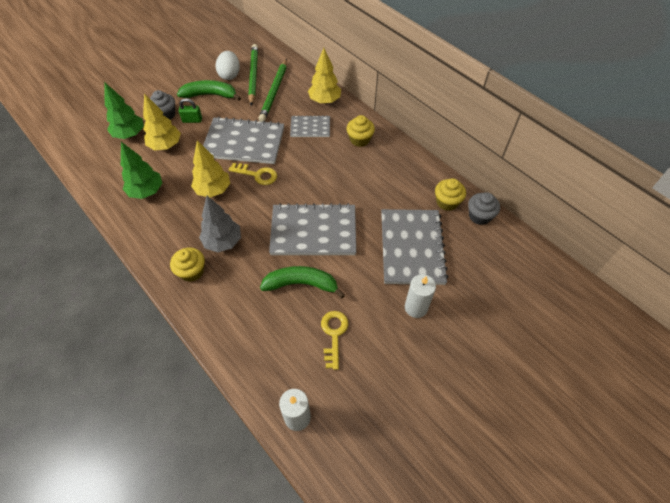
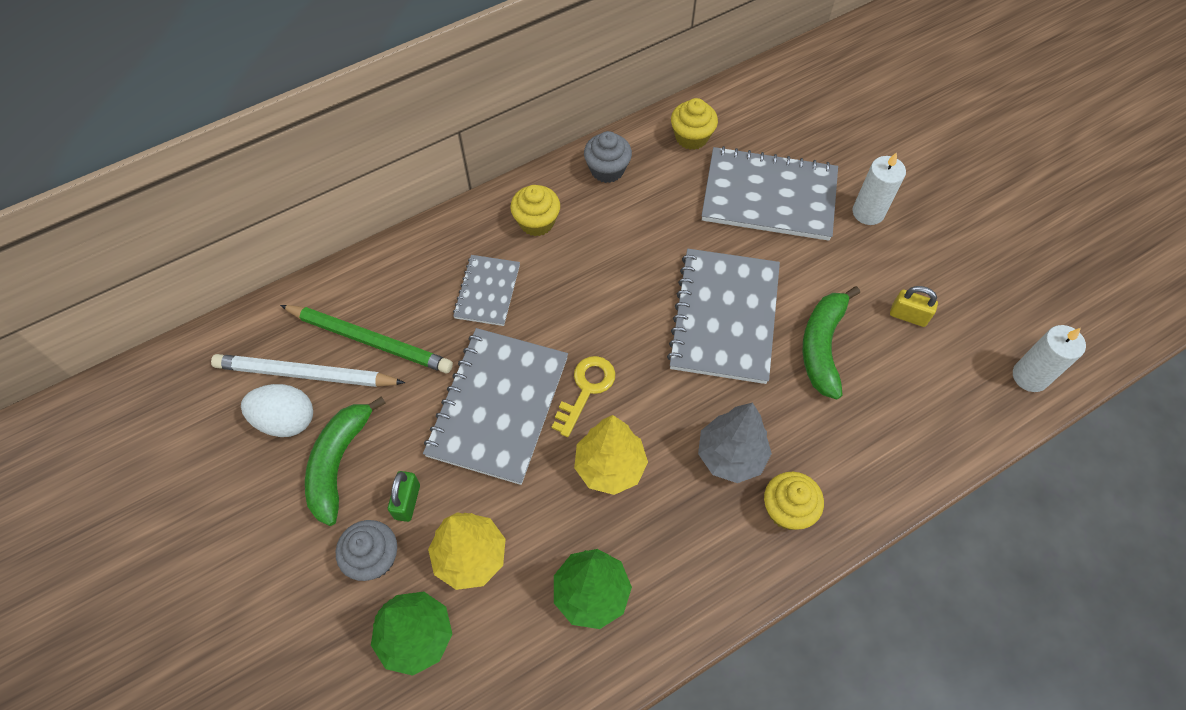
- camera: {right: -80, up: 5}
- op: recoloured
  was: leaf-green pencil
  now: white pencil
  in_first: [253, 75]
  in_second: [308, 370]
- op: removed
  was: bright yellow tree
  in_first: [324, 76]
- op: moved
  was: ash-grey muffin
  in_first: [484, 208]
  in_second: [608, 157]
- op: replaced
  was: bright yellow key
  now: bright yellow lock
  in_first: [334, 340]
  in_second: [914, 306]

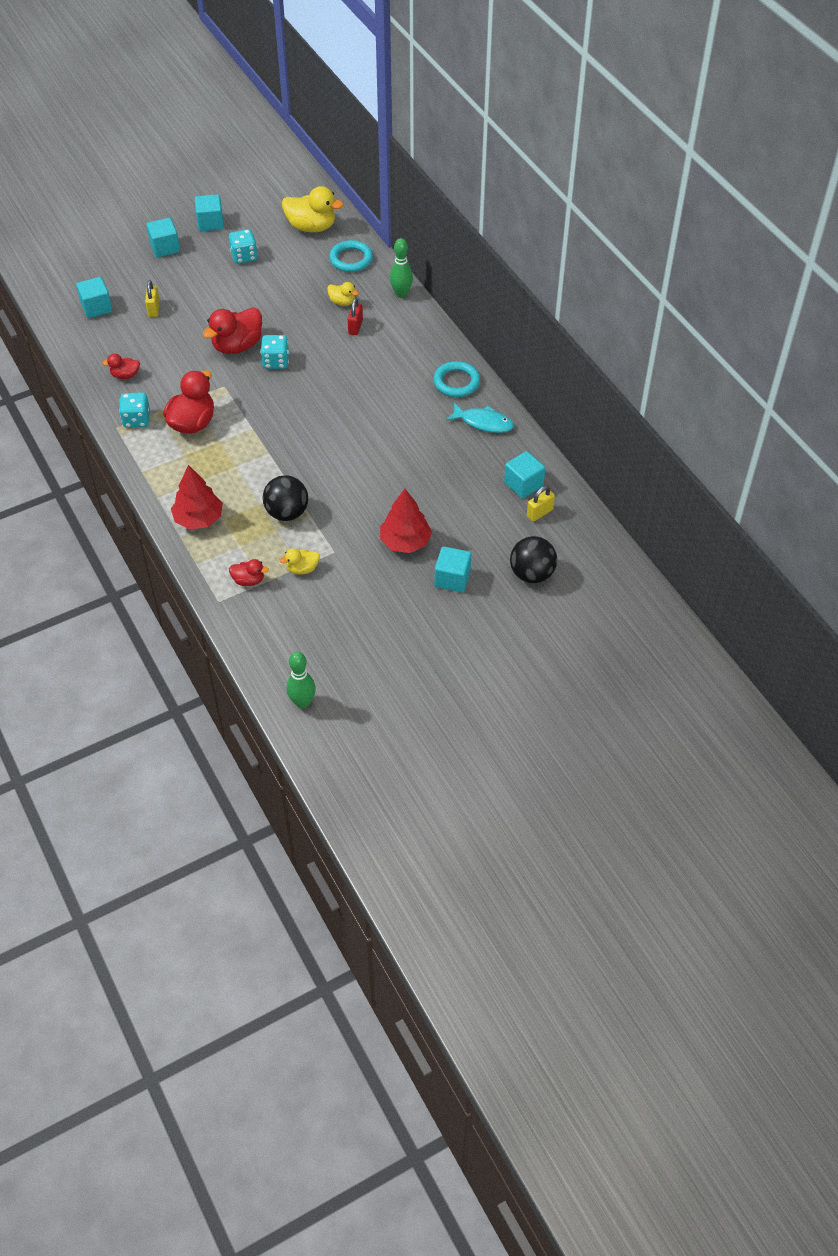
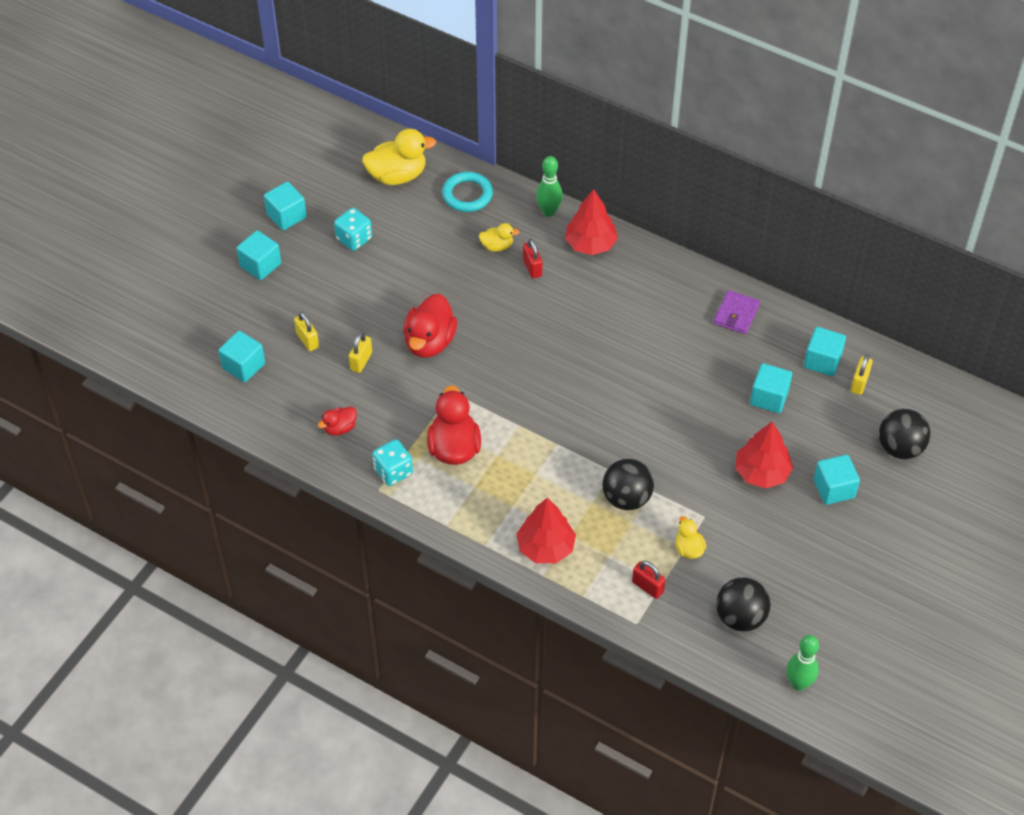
- camera: {right: -30, up: 0}
- op: removed
  was: aqua die
  in_first: [274, 352]
- op: removed
  was: aqua torus
  in_first: [456, 379]
- op: replaced
  was: aqua fish
  now: royal purple card wallet
  in_first: [480, 418]
  in_second: [736, 312]
- op: turned
  was: bright yellow rubber duck
  in_first: [299, 561]
  in_second: [690, 537]
  clockwise: 120
- op: replaced
  was: red rubber duck
  now: red lock
  in_first: [249, 572]
  in_second: [648, 579]
- op: added
  now: red tree
  in_second: [591, 222]
- op: added
  now: bright yellow lock
  in_second: [360, 352]
- op: added
  now: aqua cube
  in_second: [771, 388]
- op: added
  now: jet-black ball
  in_second: [743, 604]

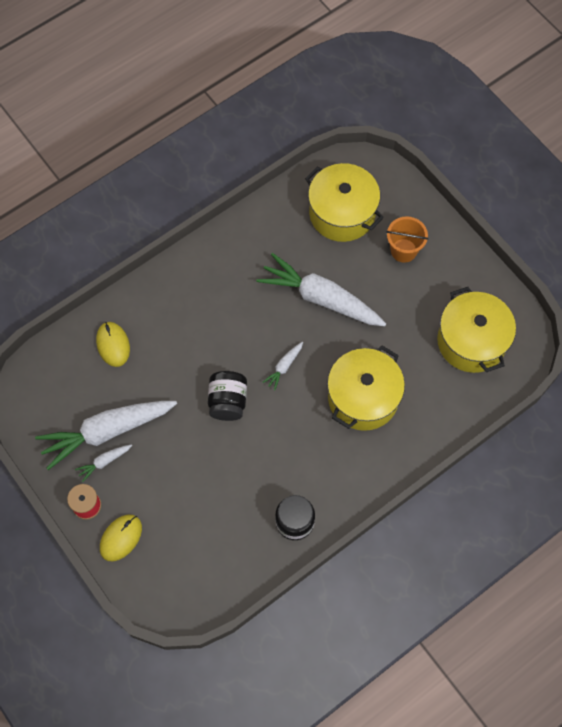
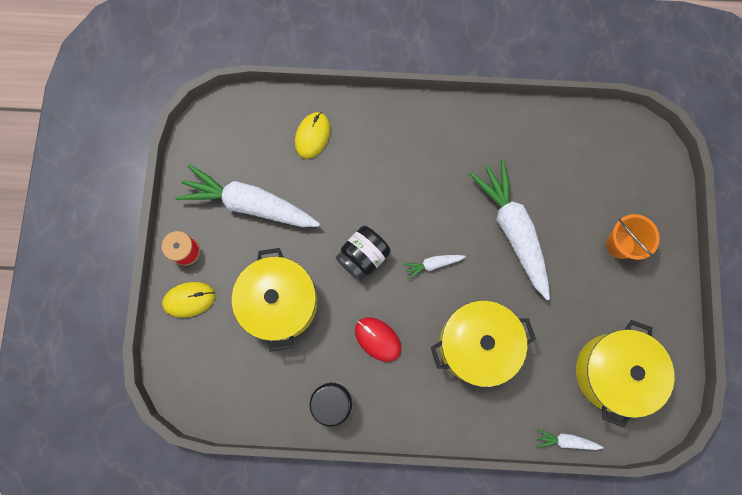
- camera: {right: 40, up: 10}
- op: moved
  was: bright yellow pot
  in_first: [344, 202]
  in_second: [274, 300]
- op: moved
  was: white root vegetable
  in_first: [103, 463]
  in_second: [570, 439]
- op: added
  now: red mouse
  in_second: [378, 339]

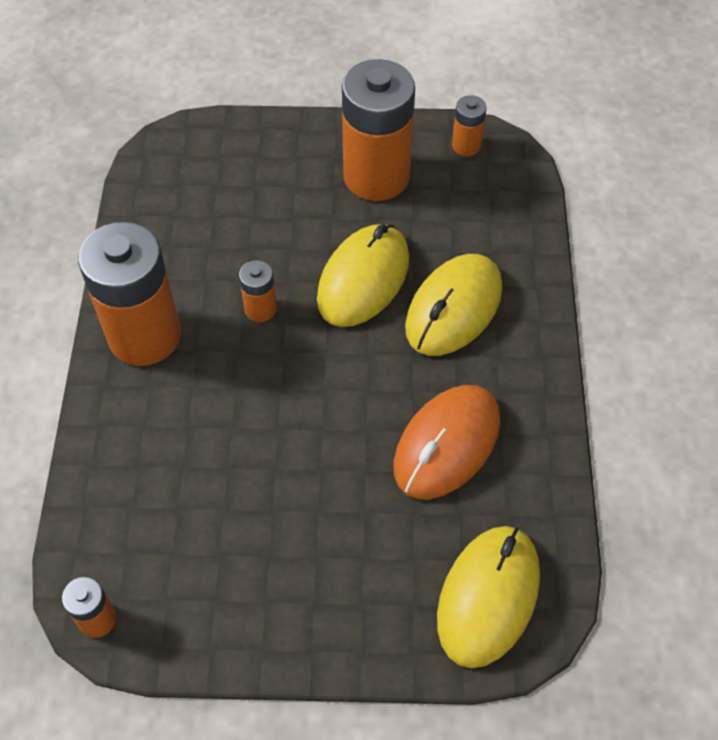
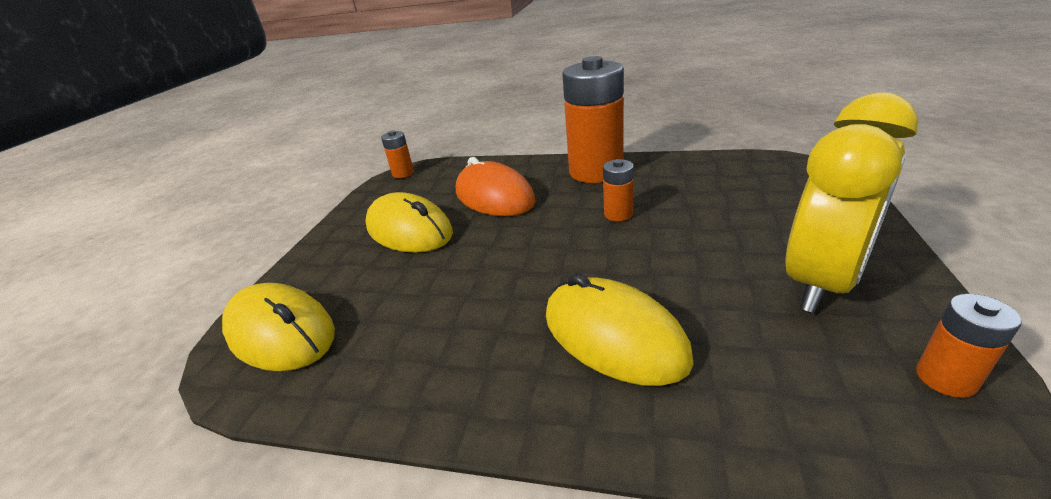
- camera: {right: 105, up: -25}
- op: replaced
  was: orange power cell
  now: bright yellow clock
  in_first: [378, 130]
  in_second: [851, 202]
- op: moved
  was: bright yellow mouse
  in_first: [363, 275]
  in_second: [409, 222]
- op: moved
  was: orange mouse
  in_first: [446, 442]
  in_second: [496, 186]

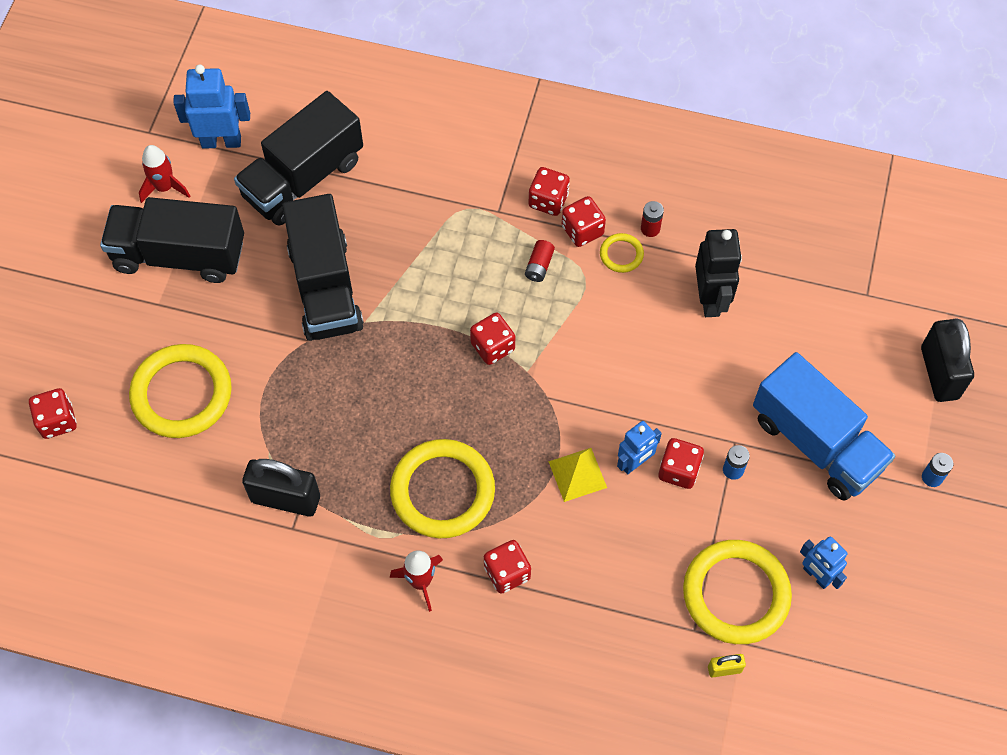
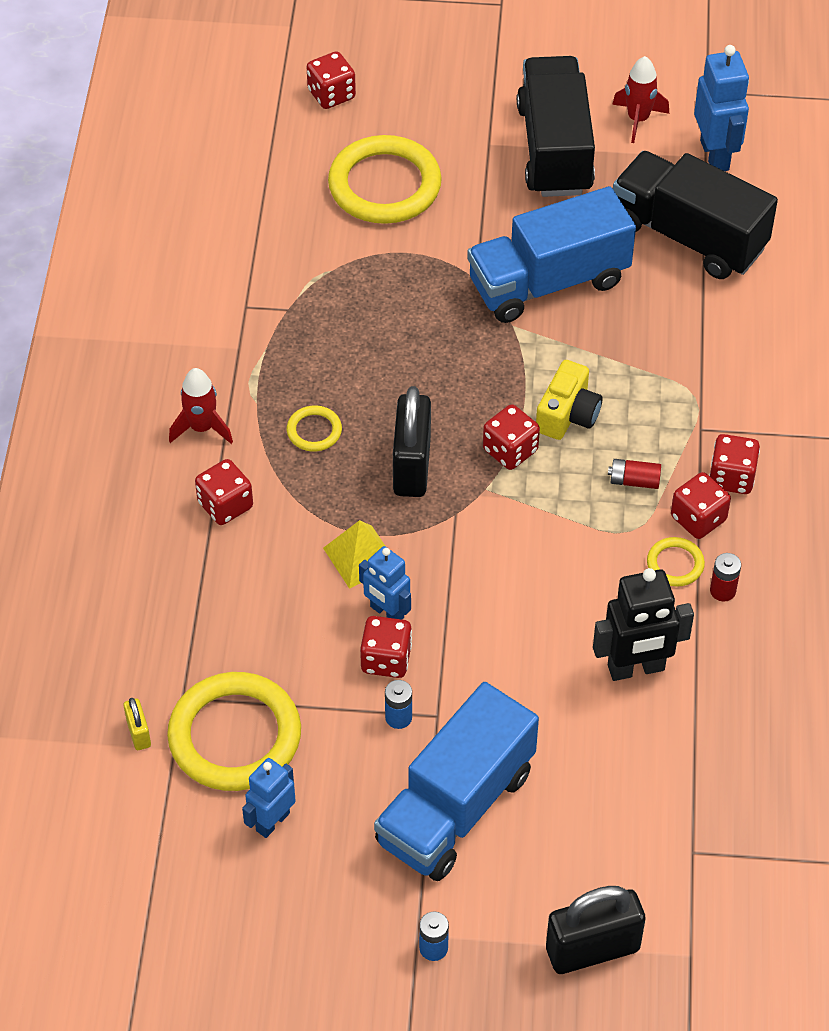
- camera: {right: 80, up: -10}
- op: recoloured
  was: jet-black lorry
  now: royal blue lorry
  in_first: [323, 267]
  in_second: [551, 254]
- op: resized
  was: bright yellow torus
  in_first: [442, 488]
  in_second: [314, 428]
  ratio: 0.45
- op: moved
  was: jet-black lock
  in_first: [281, 488]
  in_second: [412, 441]
- op: added
  now: bright yellow compact camera
  in_second: [569, 400]

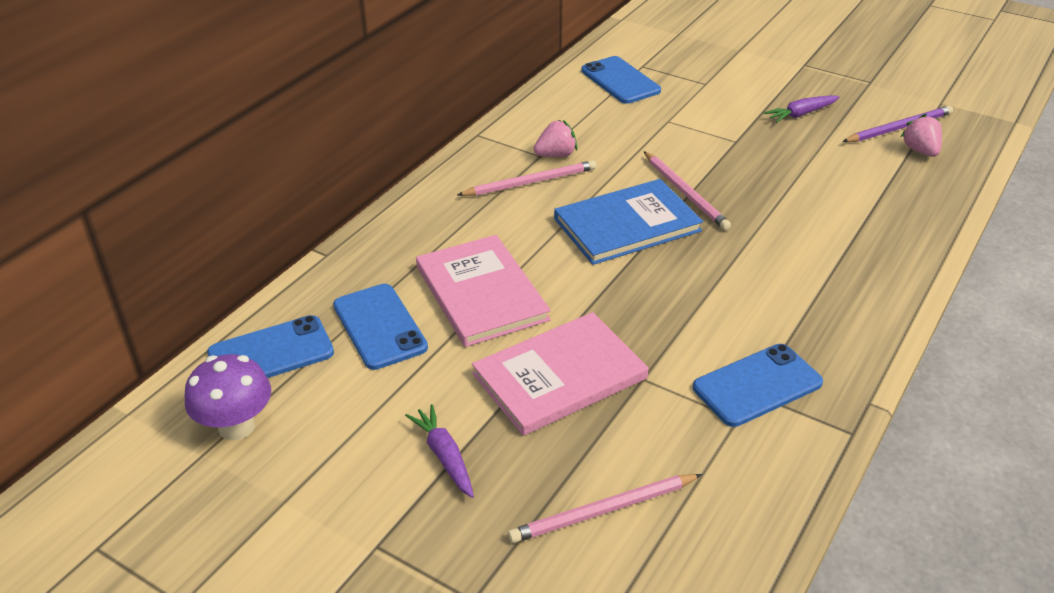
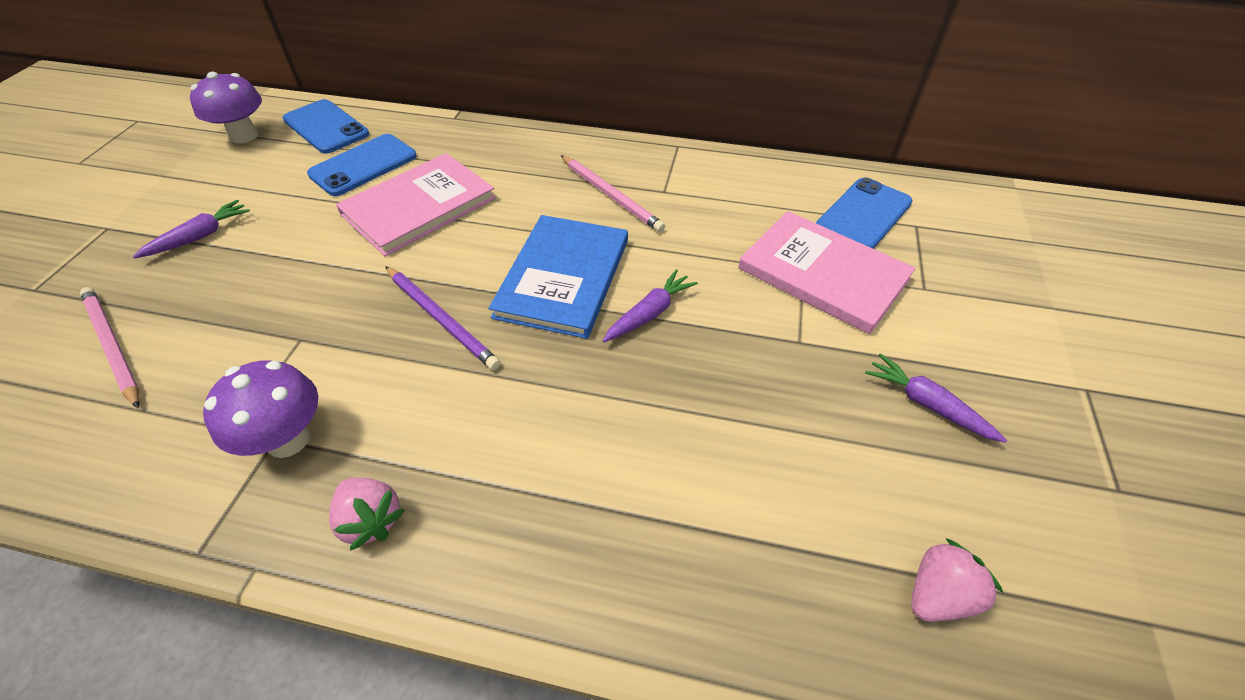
- camera: {right: 70, up: 10}
- op: moved
  was: royal purple pencil
  in_first: [897, 124]
  in_second: [443, 318]
- op: moved
  was: rosy berry
  in_first: [555, 138]
  in_second: [367, 514]
- op: replaced
  was: rosy pencil
  now: royal purple root vegetable
  in_first: [687, 190]
  in_second: [650, 305]
- op: turned
  was: royal blue book
  in_first: [628, 222]
  in_second: [558, 277]
  clockwise: 60
- op: moved
  was: rosy book
  in_first: [560, 374]
  in_second: [826, 272]
- op: replaced
  was: royal blue phone
  now: royal purple mushroom
  in_first: [758, 385]
  in_second: [260, 409]

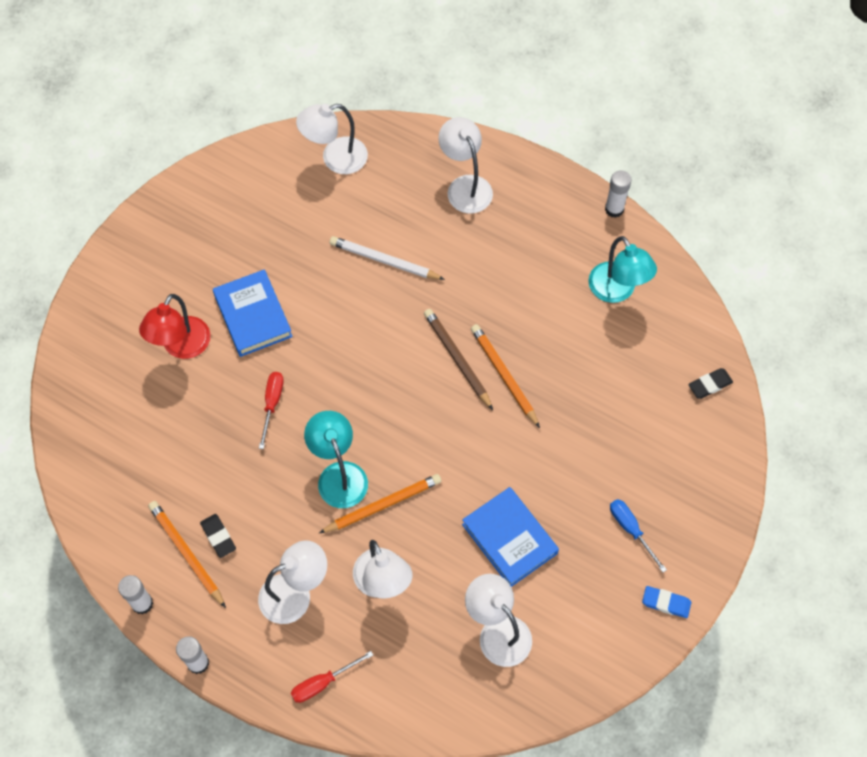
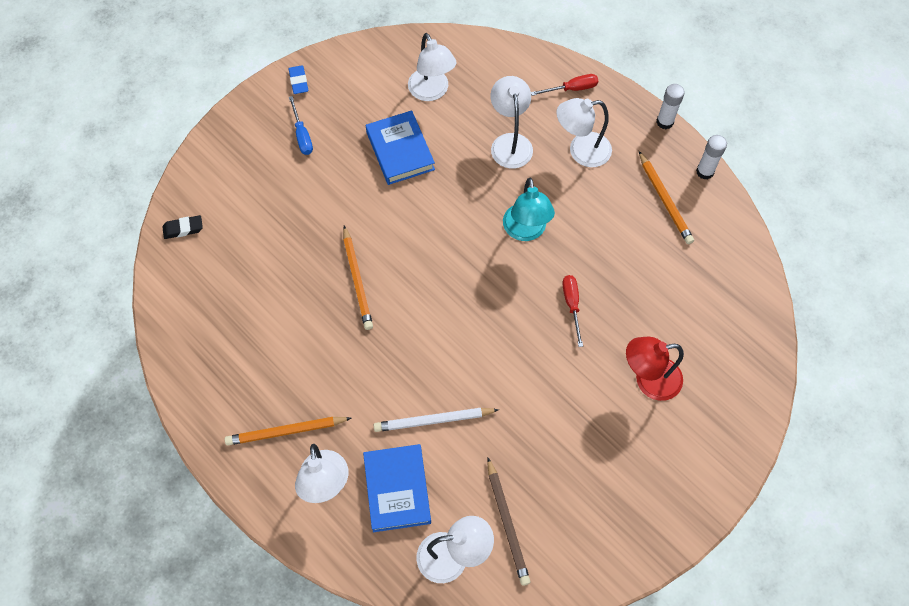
- camera: {right: -165, up: 0}
- op: removed
  was: white stick of glue
  in_first: [618, 194]
- op: turned
  was: white pencil
  in_first: [387, 258]
  in_second: [436, 420]
  clockwise: 135
- op: removed
  was: aqua reading lamp
  in_first: [622, 269]
- op: moved
  was: royal blue book
  in_first: [253, 313]
  in_second: [397, 488]
- op: turned
  was: red reading lamp
  in_first: [174, 326]
  in_second: [655, 369]
  clockwise: -135
- op: moved
  was: russet pencil
  in_first: [458, 359]
  in_second: [509, 522]
- op: turned
  was: red hand screwdriver
  in_first: [271, 410]
  in_second: [572, 311]
  clockwise: 150
- op: moved
  was: orange pencil
  in_first: [380, 503]
  in_second: [288, 431]
- op: removed
  was: jet-black gum eraser
  in_first: [218, 536]
- op: turned
  was: royal blue gum eraser
  in_first: [666, 602]
  in_second: [298, 79]
  clockwise: 45

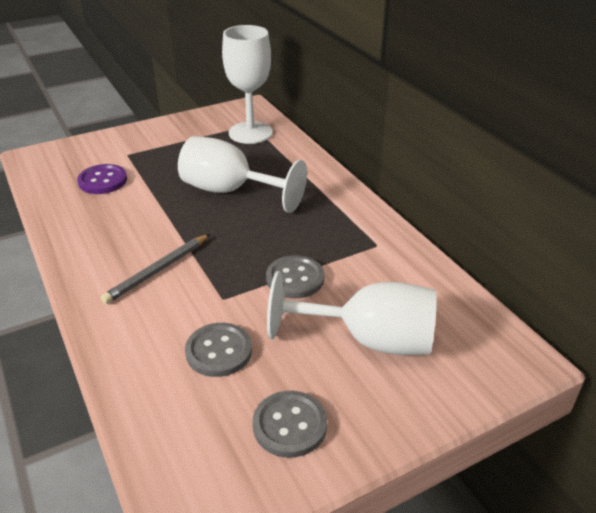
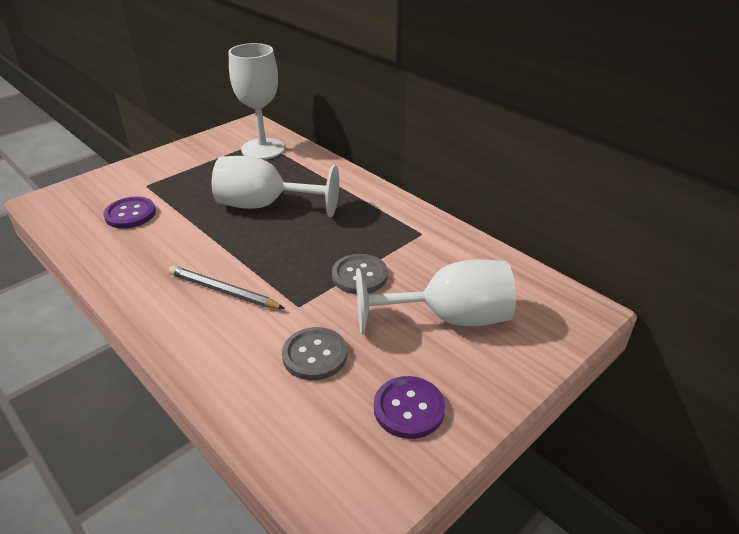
- camera: {right: -15, up: 0}
- op: turned
  was: ash-grey pencil
  in_first: [155, 269]
  in_second: [227, 287]
  clockwise: 90
- op: recoloured
  was: ash-grey sewing button
  now: royal purple sewing button
  in_first: [290, 424]
  in_second: [409, 407]

